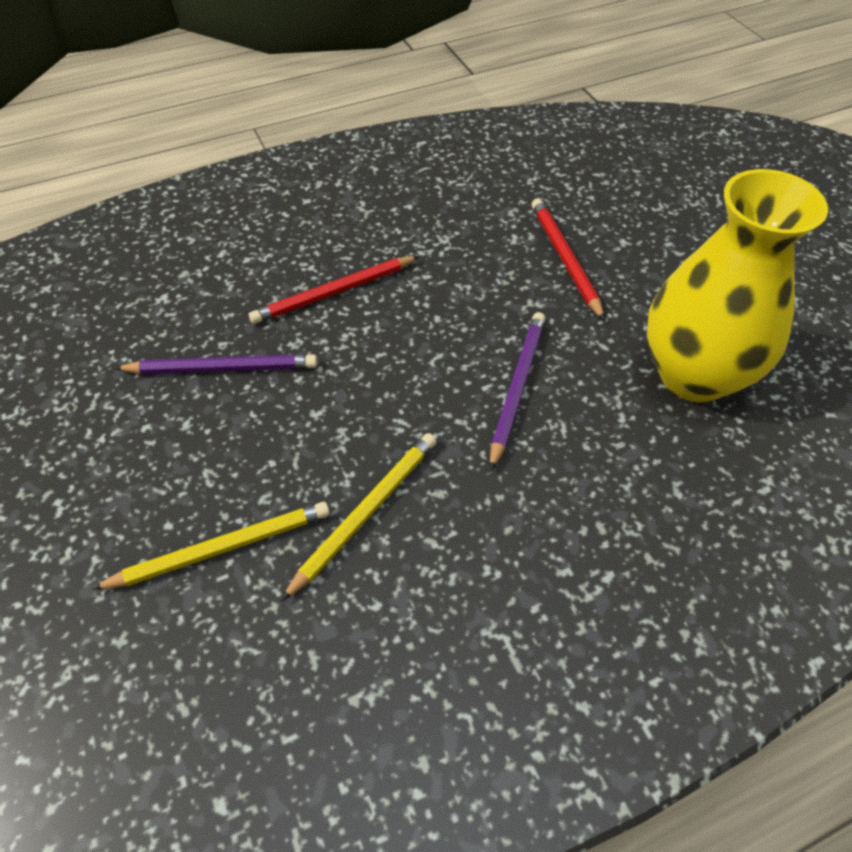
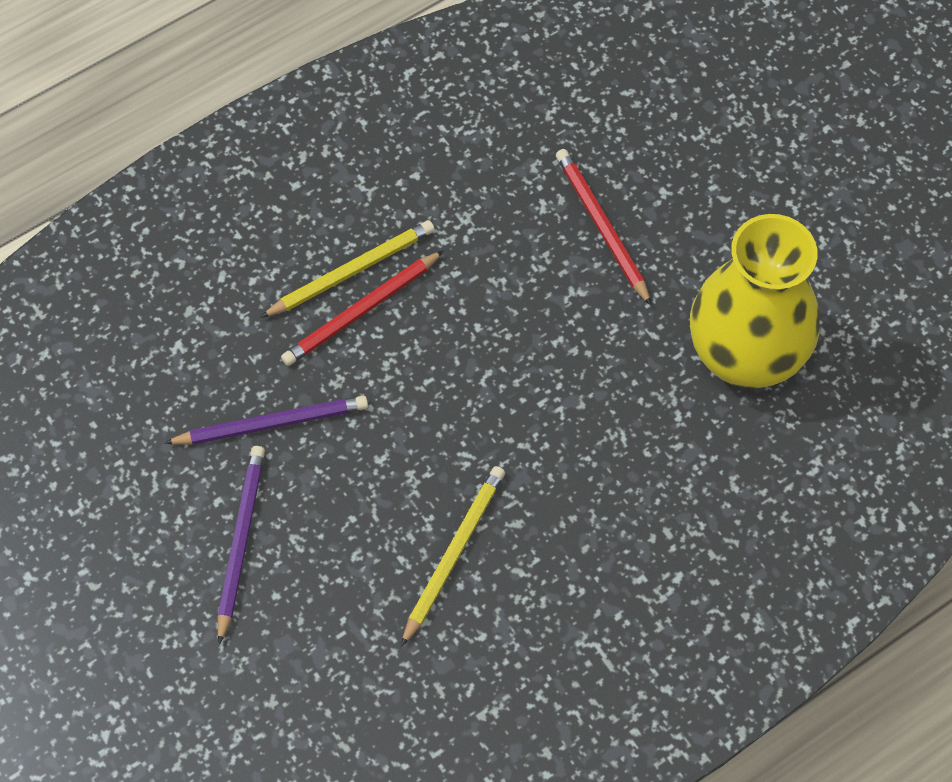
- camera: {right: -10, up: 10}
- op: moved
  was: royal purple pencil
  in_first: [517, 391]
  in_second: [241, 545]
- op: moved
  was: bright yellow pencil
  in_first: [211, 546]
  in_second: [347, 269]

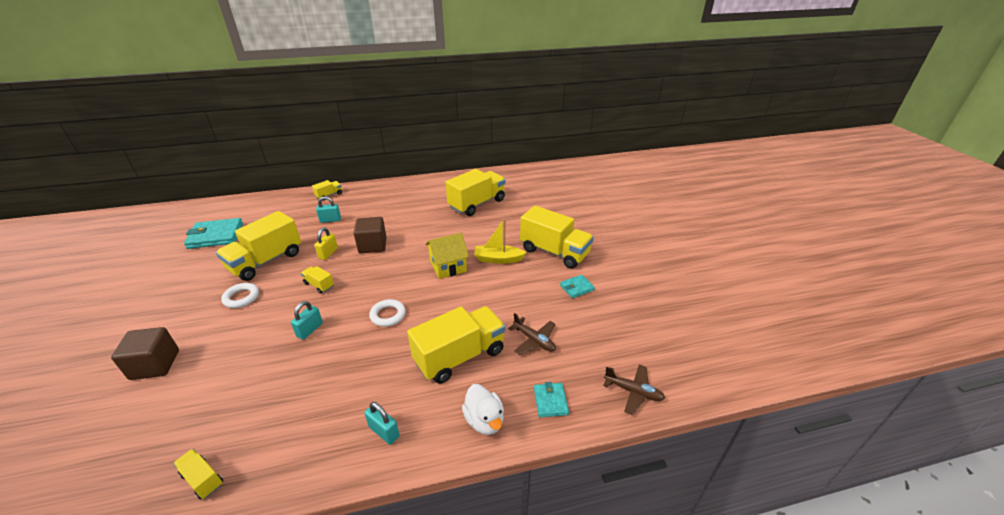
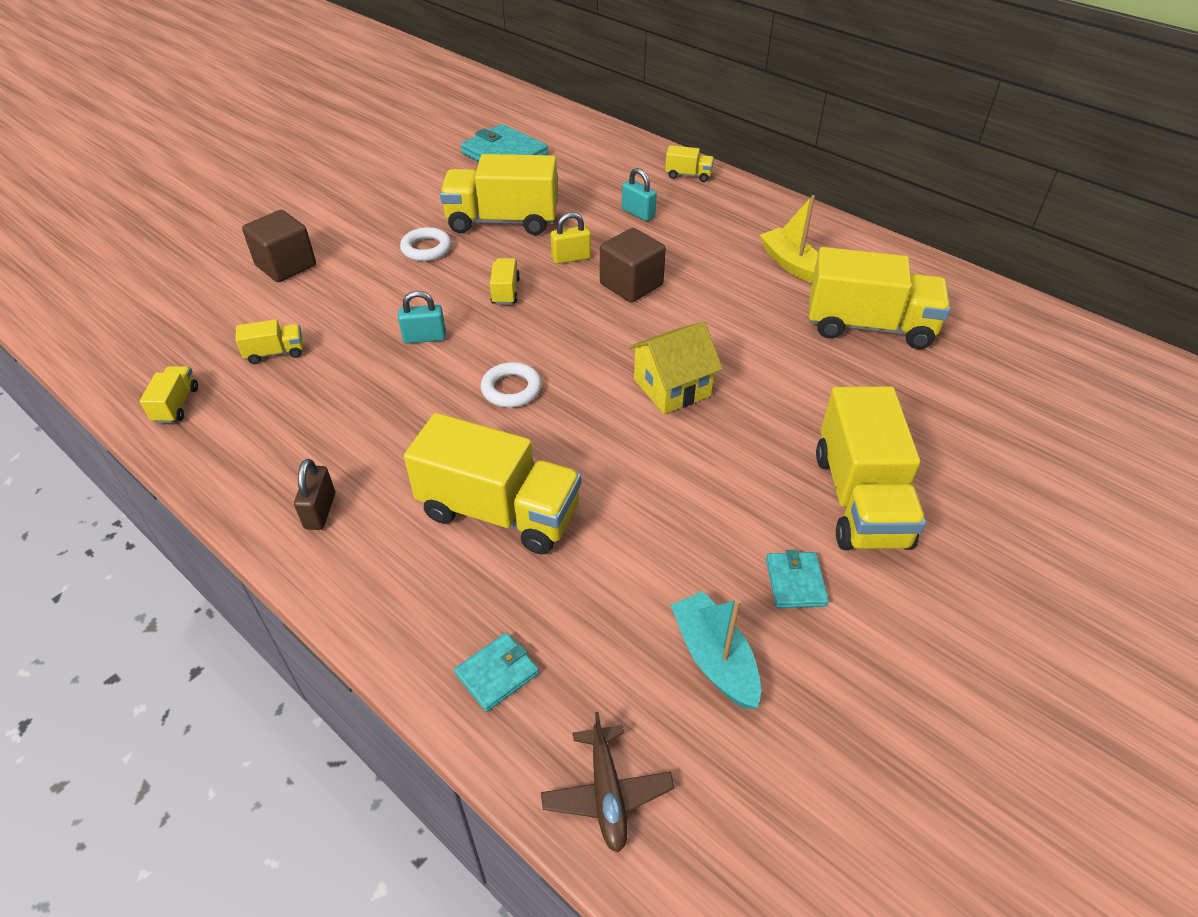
- camera: {right: 55, up: 10}
- op: moved
  was: bright yellow boat
  in_first: [500, 241]
  in_second: [789, 239]
- op: turned
  was: bright yellow house
  in_first: [447, 256]
  in_second: [675, 368]
  clockwise: -60
- op: turned
  was: aqua card wallet
  in_first: [577, 286]
  in_second: [797, 579]
  clockwise: 60
- op: removed
  was: russet toy plane
  in_first: [532, 334]
- op: removed
  was: white rubber duck
  in_first: [483, 409]
- op: recoloured
  was: aqua lock
  now: russet lock
  in_first: [382, 423]
  in_second: [314, 494]
- op: added
  now: bright yellow lorry
  in_second: [269, 342]
- op: added
  now: aqua boat
  in_second: [716, 650]

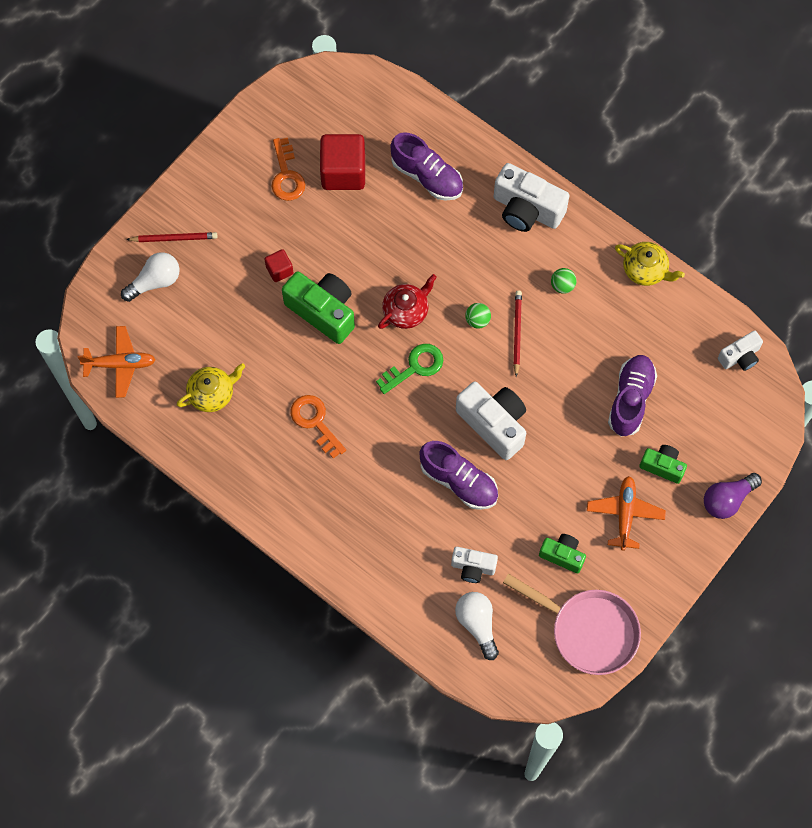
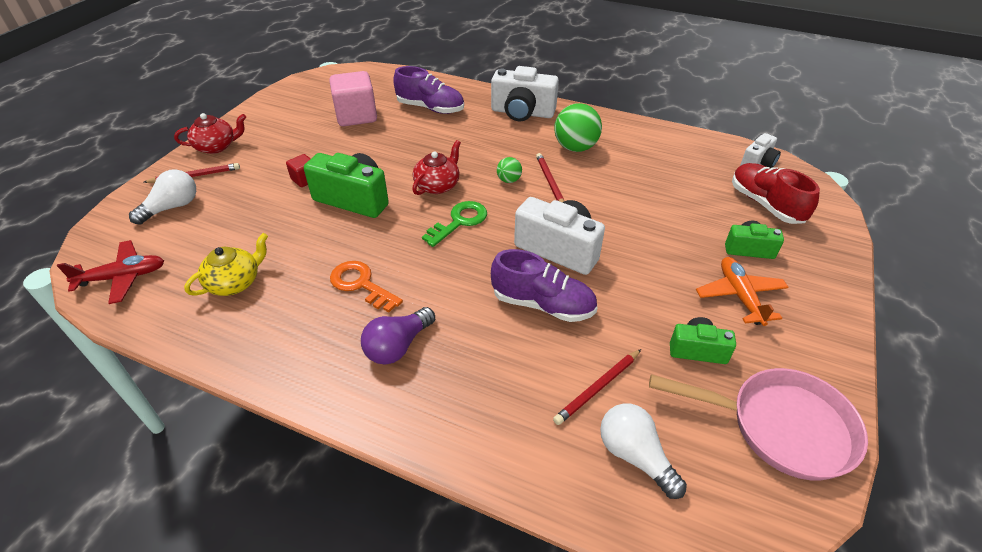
- camera: {right: -15, up: -25}
- op: recoloured
  was: red cube
  now: rosy cube
  in_first: [342, 162]
  in_second: [353, 98]
- op: removed
  was: orange key
  in_first: [288, 169]
- op: removed
  was: bright yellow tea pot
  in_first: [650, 264]
- op: resized
  was: leaf-green ball
  in_first: [564, 281]
  in_second: [578, 127]
  ratio: 1.94
- op: recoloured
  was: orange toy plane
  now: red toy plane
  in_first: [116, 362]
  in_second: [110, 272]
- op: removed
  was: royal purple sneaker
  in_first: [632, 396]
- op: moved
  was: royal purple bulb
  in_first: [733, 496]
  in_second: [398, 336]
- op: replaced
  was: white compact camera
  now: red pencil
  in_first: [474, 565]
  in_second: [597, 387]
- op: added
  now: red tea pot
  in_second: [210, 133]
- op: added
  now: red sneaker
  in_second: [776, 193]

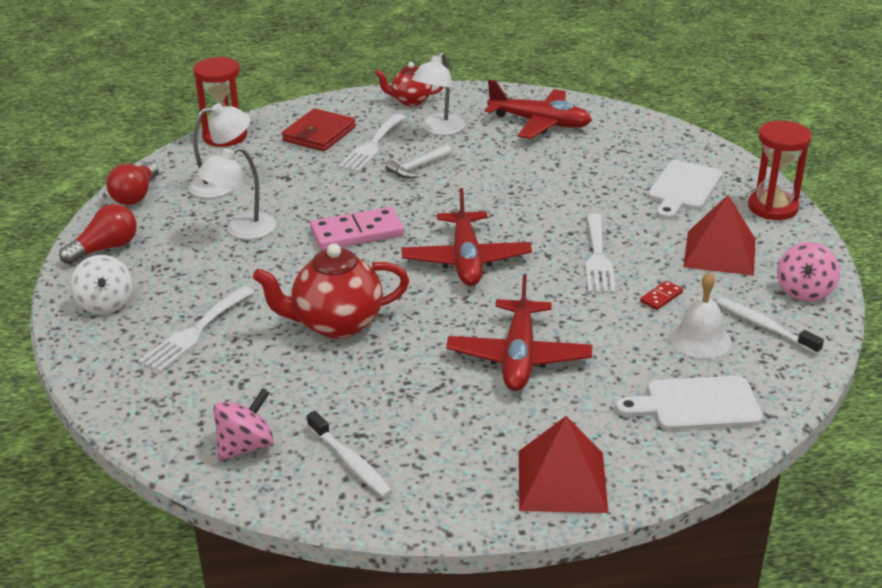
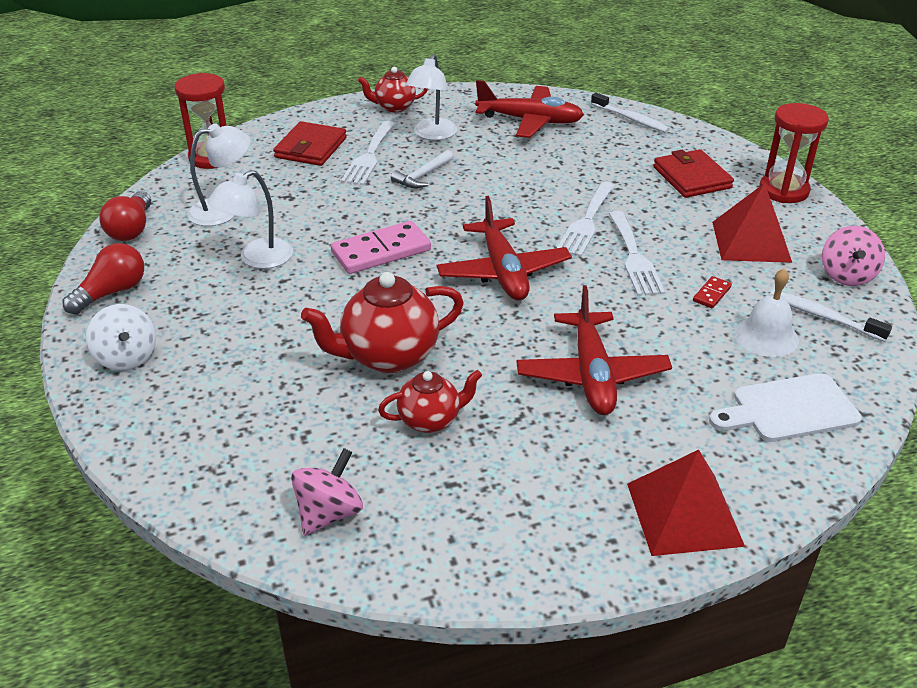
- camera: {right: -10, up: 5}
- op: replaced
  was: white chopping board
  now: red card wallet
  in_first: [685, 189]
  in_second: [693, 173]
- op: moved
  was: white fork
  in_first: [196, 329]
  in_second: [586, 219]
- op: moved
  was: white toothbrush
  in_first: [350, 454]
  in_second: [630, 113]
- op: added
  now: red tea pot
  in_second: [430, 401]

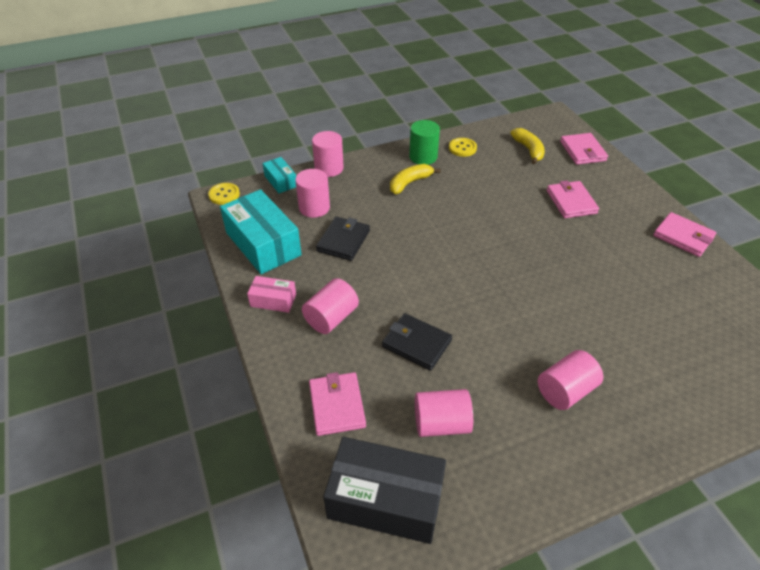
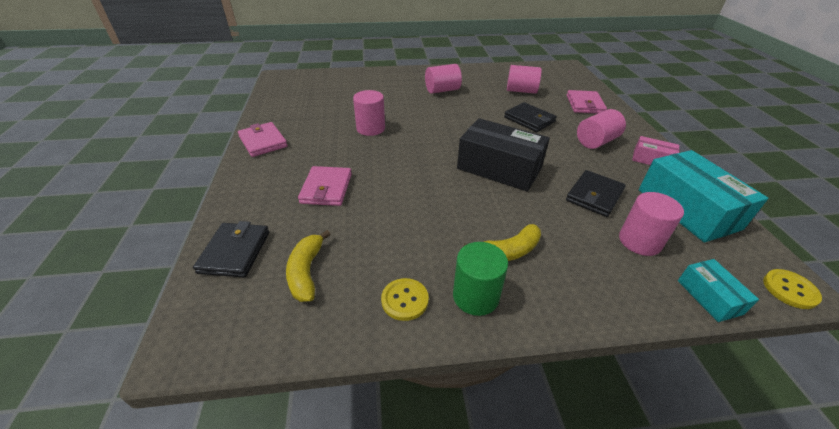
- camera: {right: -165, up: -5}
- op: moved
  was: rosy solid cylinder
  in_first: [328, 154]
  in_second: [369, 113]
- op: recoloured
  was: rosy card wallet
  now: jet-black card wallet
  in_first: [584, 149]
  in_second: [231, 249]
- op: moved
  was: jet-black box
  in_first: [384, 490]
  in_second: [503, 155]

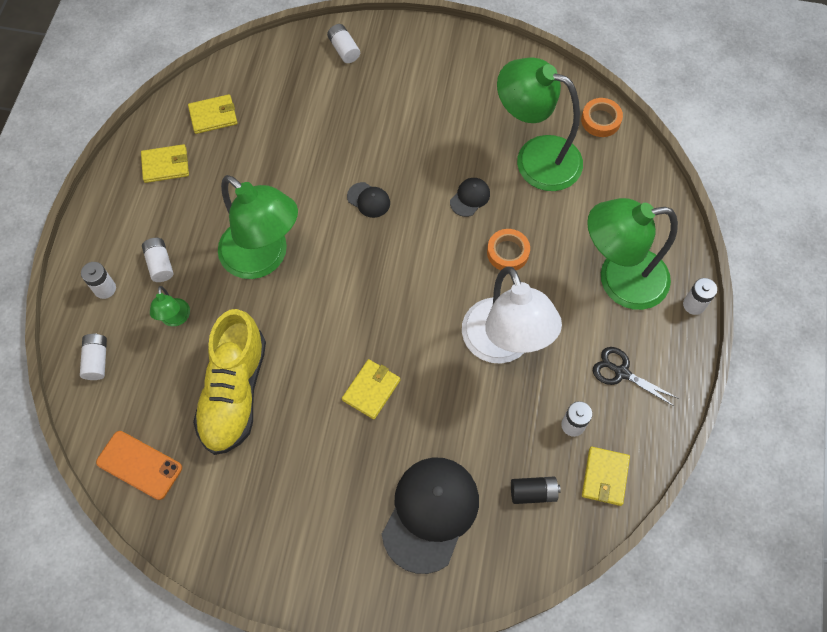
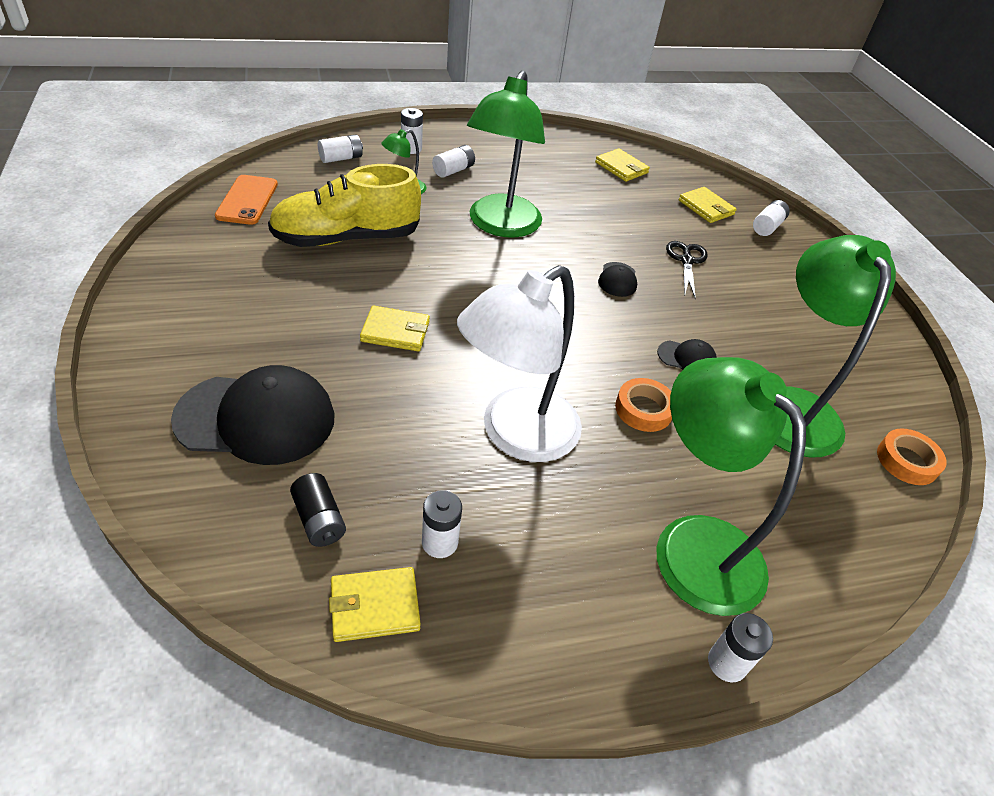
- camera: {right: 60, up: -20}
- op: moved
  was: bright yellow card wallet
  in_first: [165, 163]
  in_second: [708, 205]
- op: moved
  was: jet-black shears
  in_first: [636, 377]
  in_second: [687, 270]

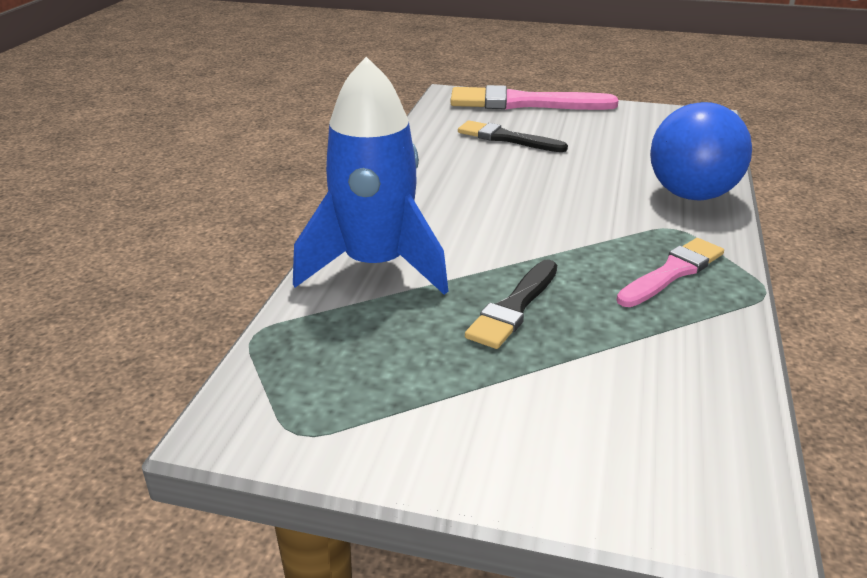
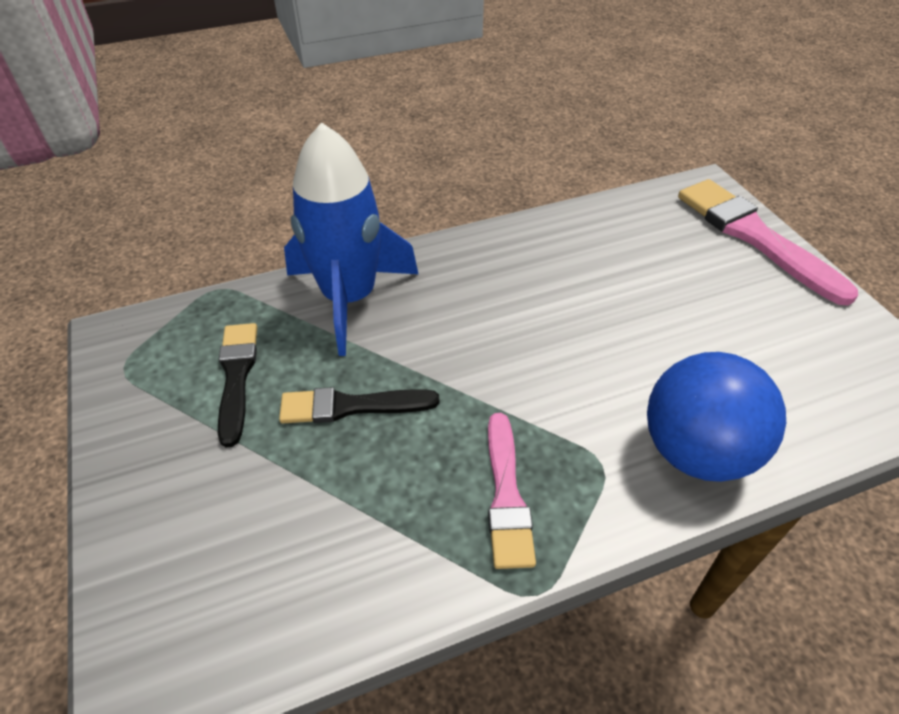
- camera: {right: 55, up: 15}
- op: moved
  was: jet-black paint brush
  in_first: [513, 136]
  in_second: [237, 385]
- op: turned
  was: rosy paint brush
  in_first: [670, 272]
  in_second: [512, 491]
  clockwise: 75

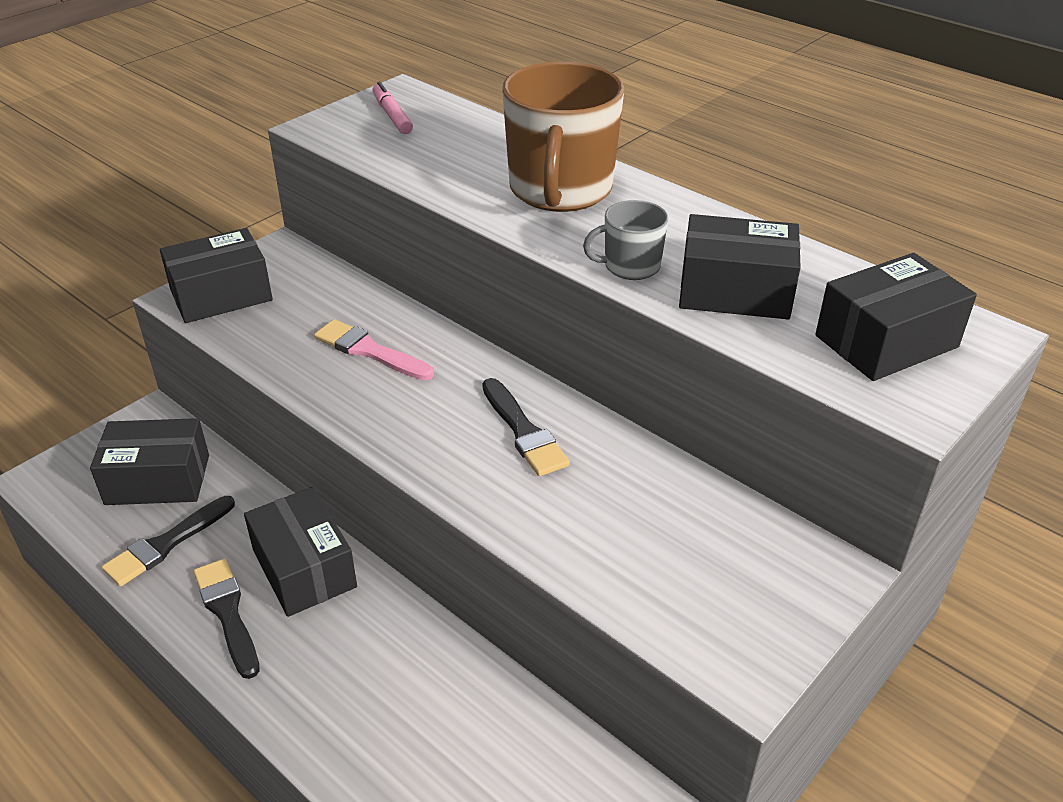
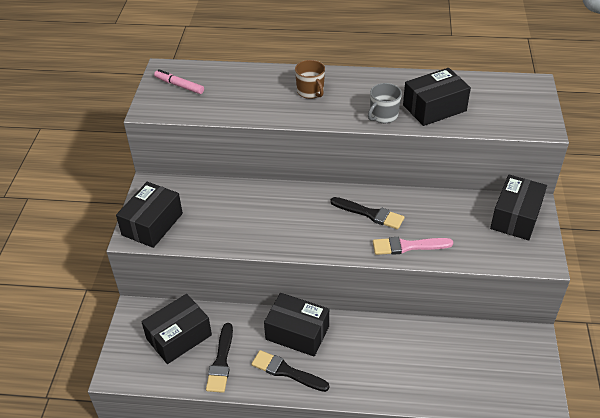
- camera: {right: -35, up: 5}
- op: resized
  was: russet mug
  in_first: [563, 137]
  in_second: [310, 79]
  ratio: 0.48
- op: moved
  was: jet-black box
  in_first: [896, 317]
  in_second: [518, 208]
- op: moved
  was: rosy paint brush
  in_first: [374, 349]
  in_second: [413, 246]

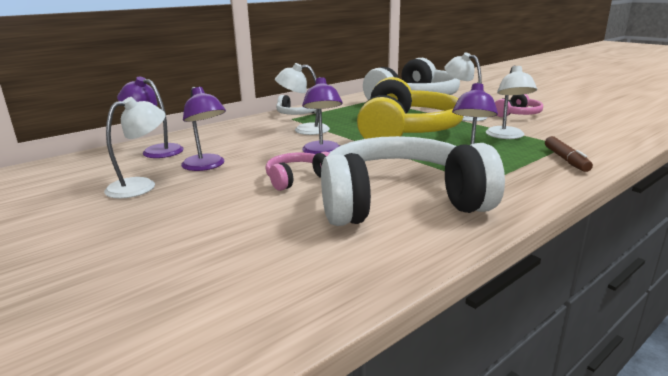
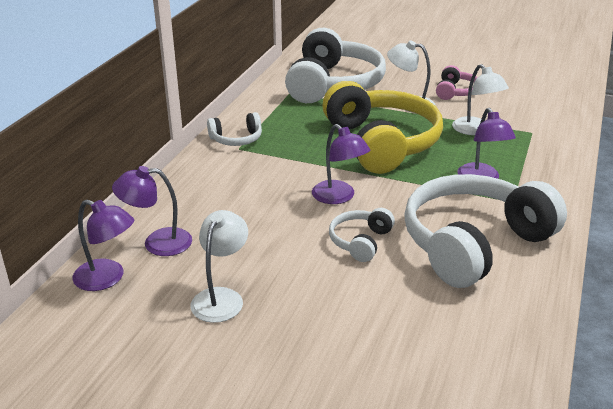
- camera: {right: -30, up: 10}
- op: removed
  was: white reading lamp
  in_first: [302, 99]
- op: moved
  was: royal purple reading lamp
  in_first: [203, 129]
  in_second: [103, 245]
- op: removed
  was: russet felt pen
  in_first: [569, 154]
- op: recoloured
  was: rosy over-ear headphones
  now: white over-ear headphones
  in_first: [297, 171]
  in_second: [362, 235]

